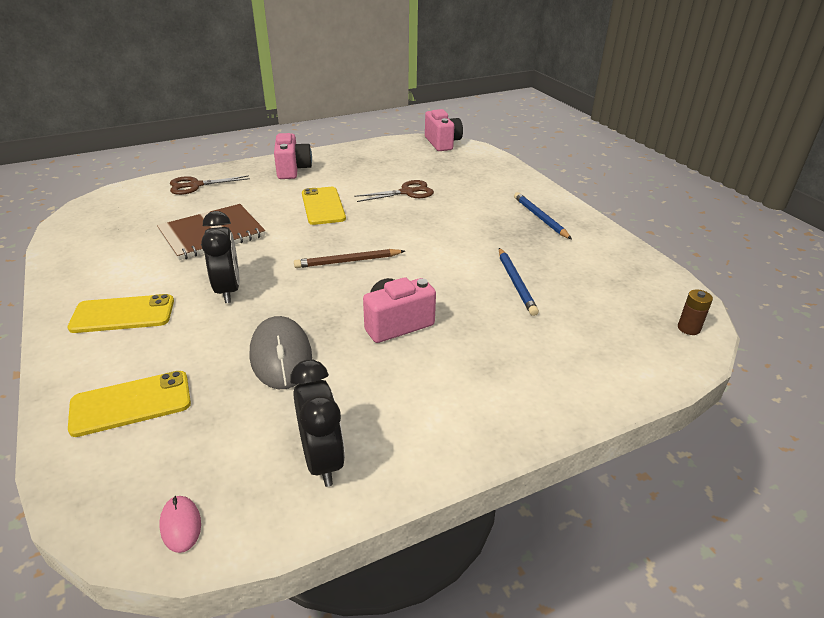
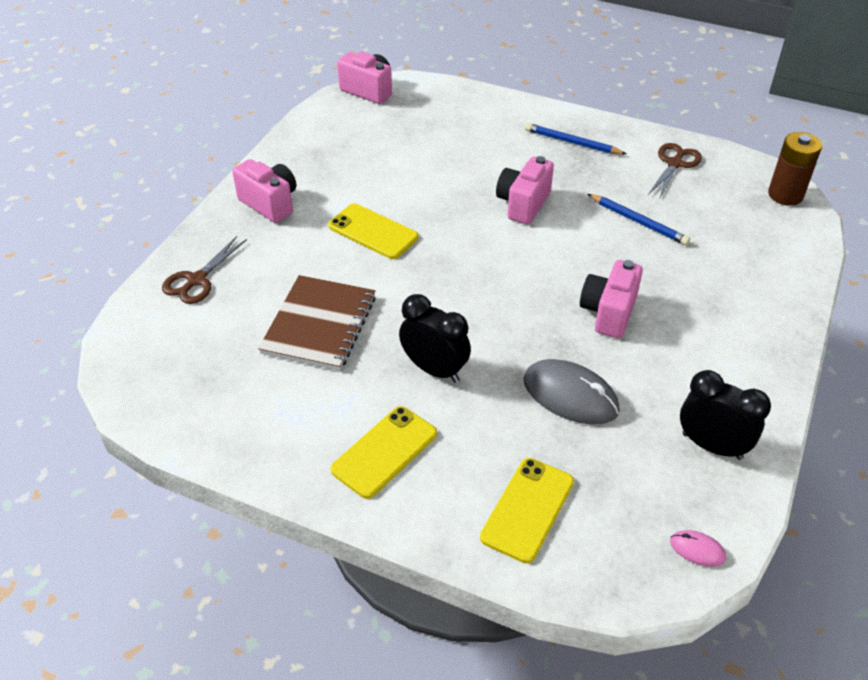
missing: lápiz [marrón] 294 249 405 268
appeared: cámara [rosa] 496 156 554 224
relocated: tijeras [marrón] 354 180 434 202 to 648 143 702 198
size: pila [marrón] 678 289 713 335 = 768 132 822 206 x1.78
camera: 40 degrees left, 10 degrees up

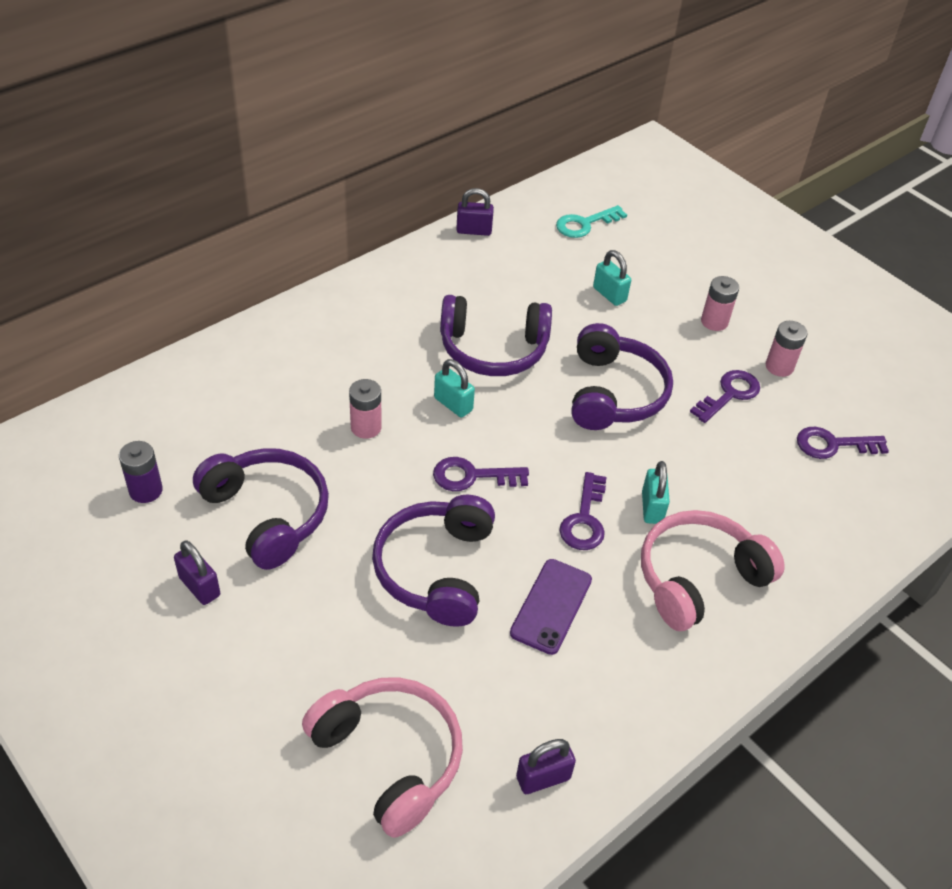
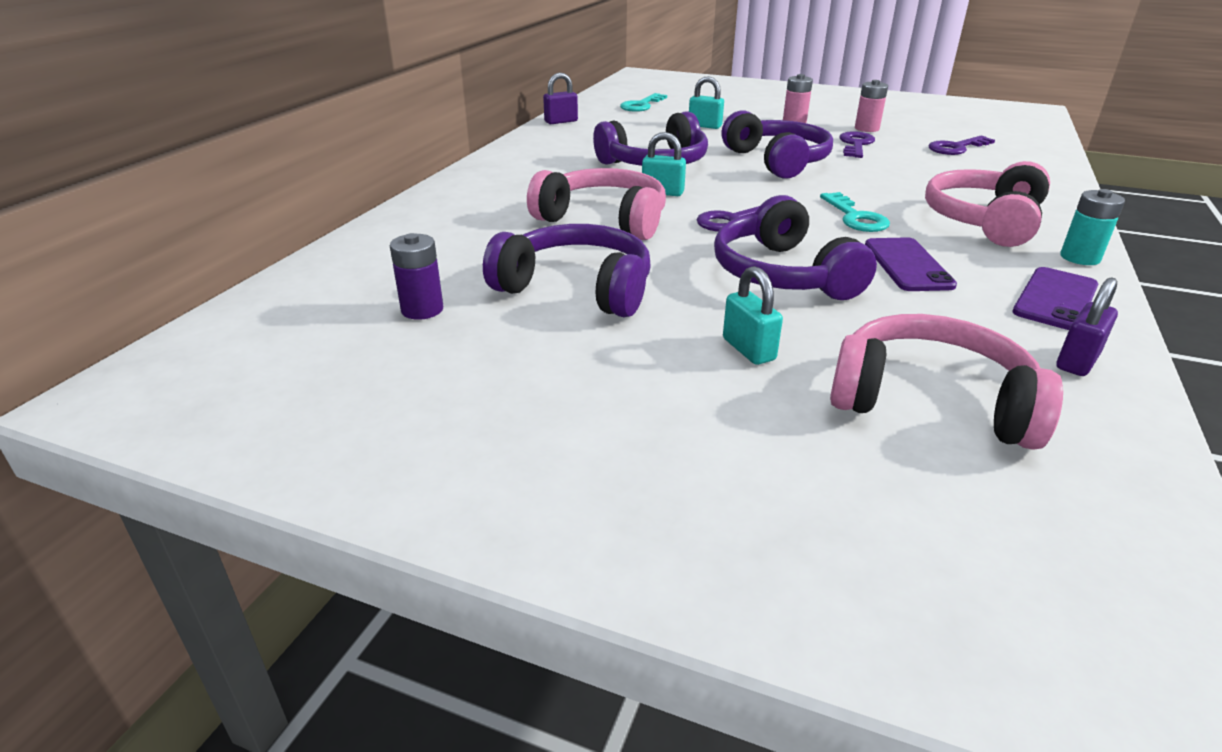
missing: candado [morado] 174 540 220 605
appeared: móvil [morado] 1013 267 1098 330; pila [turquesa] 1060 189 1125 265
relocated: candado [turquesa] 642 461 670 524 to 723 266 783 365
exchanged: pila [rosa] 349 379 382 439 to auriculares [rosa] 527 168 666 240
colour: llave [morado] 559 472 606 550 to llave [turquesa] 820 192 890 232
camera: 25 degrees left, 15 degrees down

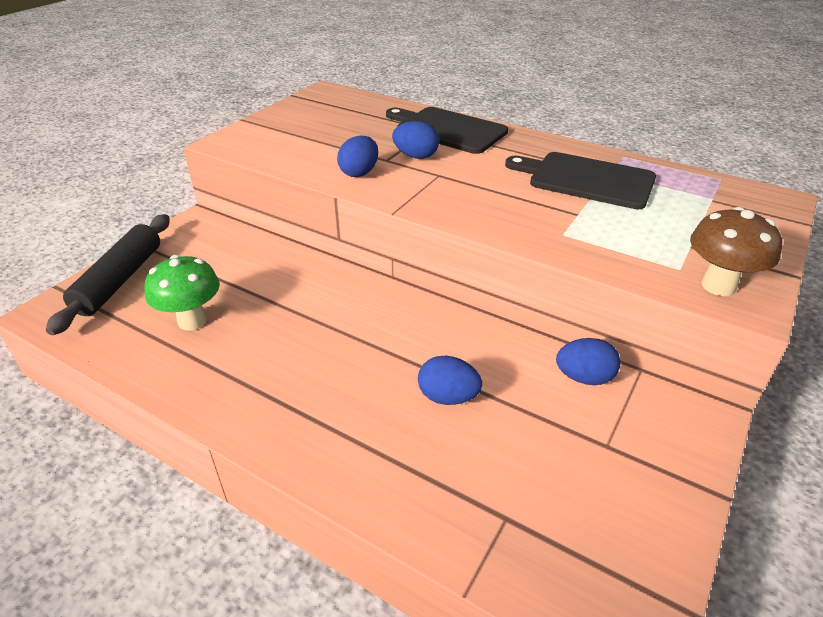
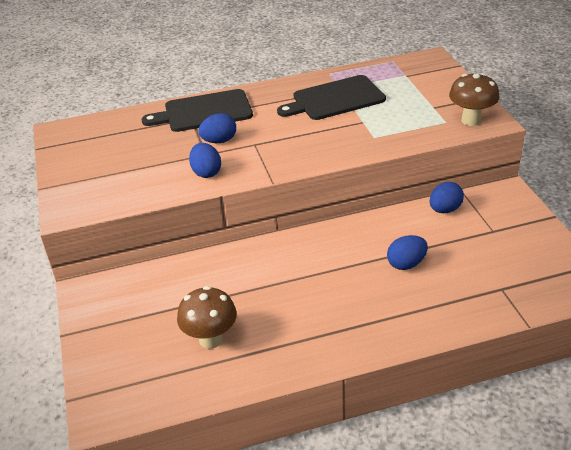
missing: rodillo [negro] 46 214 170 335
colour: seta [verde] 144 255 220 330 to seta [marrón] 177 286 237 349
camera: 45 degrees left, 0 degrees up

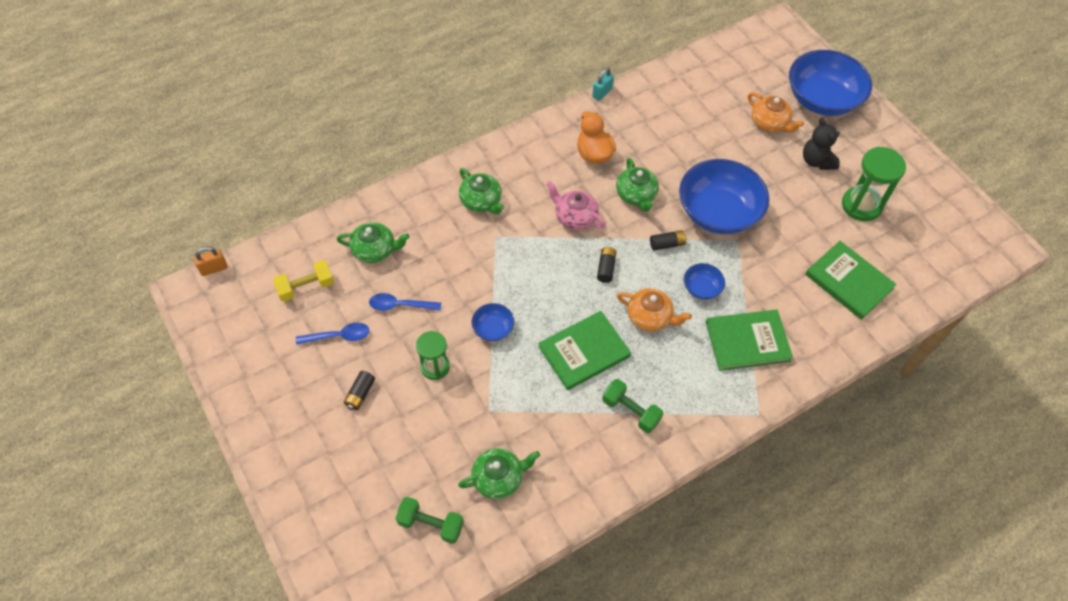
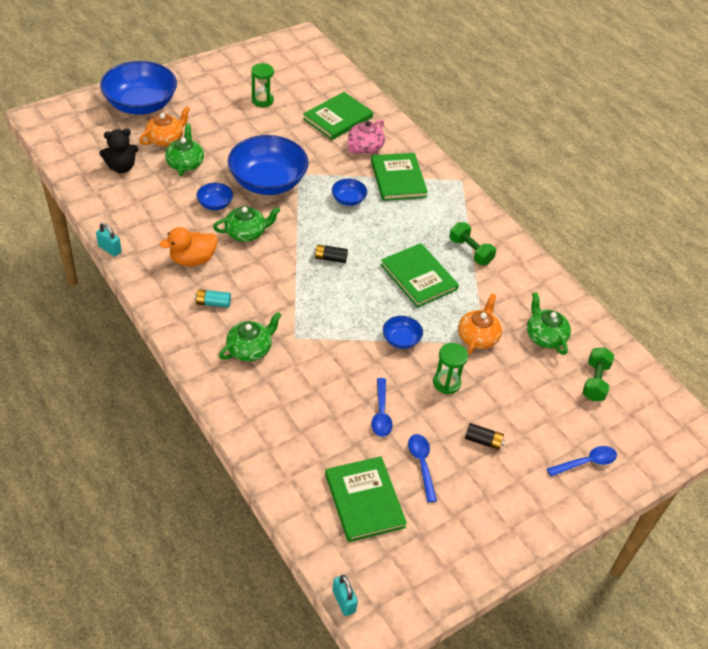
missing: pila [negro] 650 230 687 251
appeared: pila [turquesa] 194 290 231 308; cuenco [azul] 196 183 233 210; cuchara [azul] 547 446 617 477
relocated: tetera [verde] 337 222 410 263 to 165 123 204 176; tetera [rosa] 546 181 605 230 to 347 119 385 153; tetera [naranja] 617 288 692 332 to 458 294 502 354; osito [negro] 803 118 840 170 to 100 129 138 173
exchanged: mancuerna [amarillo] 273 260 334 302 to libro [verde] 325 456 407 542
colour: candado [naranja] 194 246 227 276 to candado [turquesa] 332 575 358 616
spun: mancuerna [verde] 602 379 664 433 = 449 222 496 265 75 degrees counterclockwise
size: reloj de arena [verde] 842 147 906 221 = 251 63 274 107 x0.65
camera: 95 degrees left, 10 degrees down

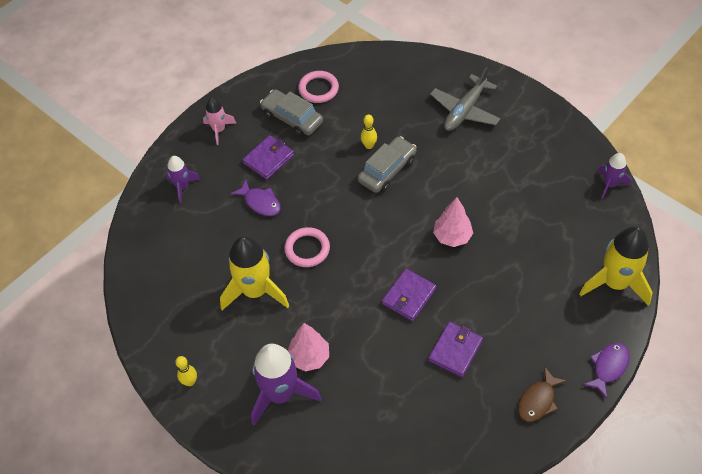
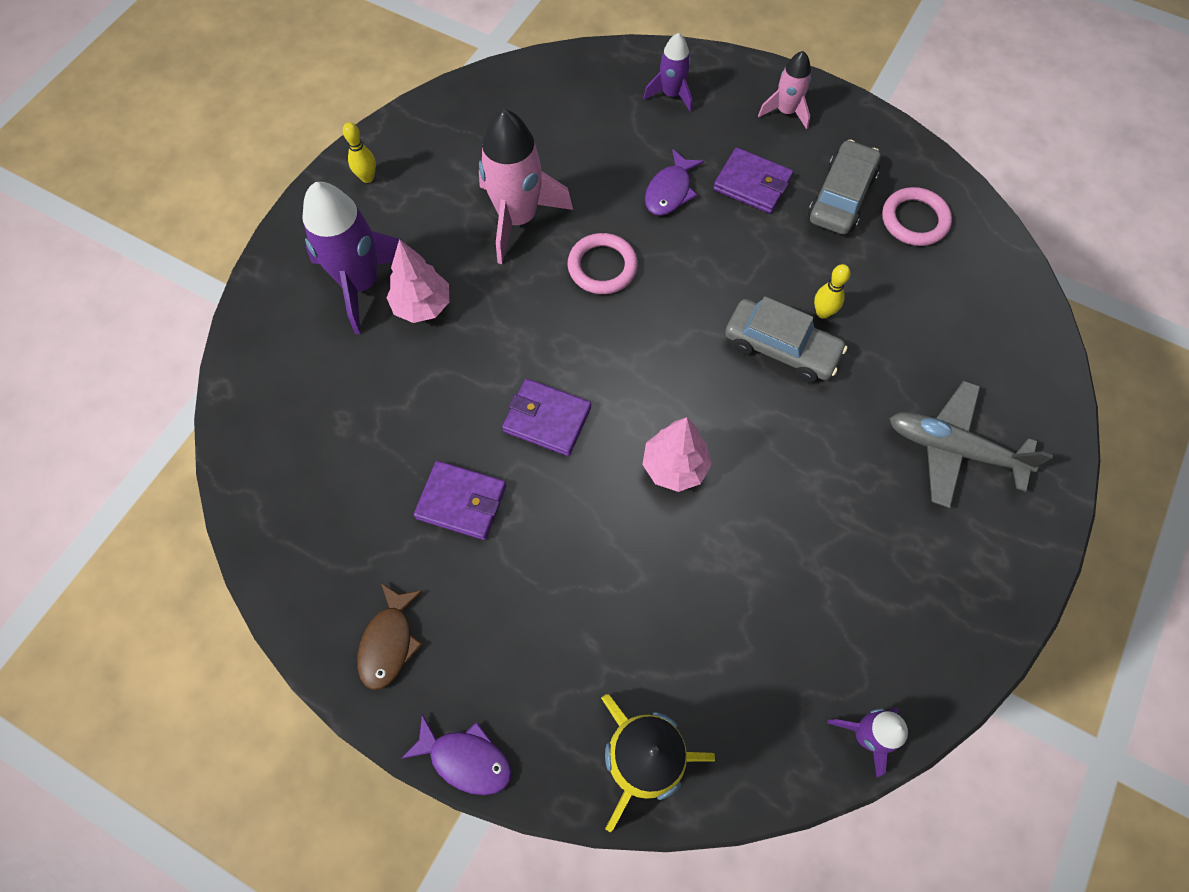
colour: cohete [amarillo] 220 236 289 310 to cohete [rosa] 479 109 573 264
spun: pez [marrón] 518 367 567 422 = 357 583 423 690 105 degrees counterclockwise
camera: 75 degrees right, 10 degrees up

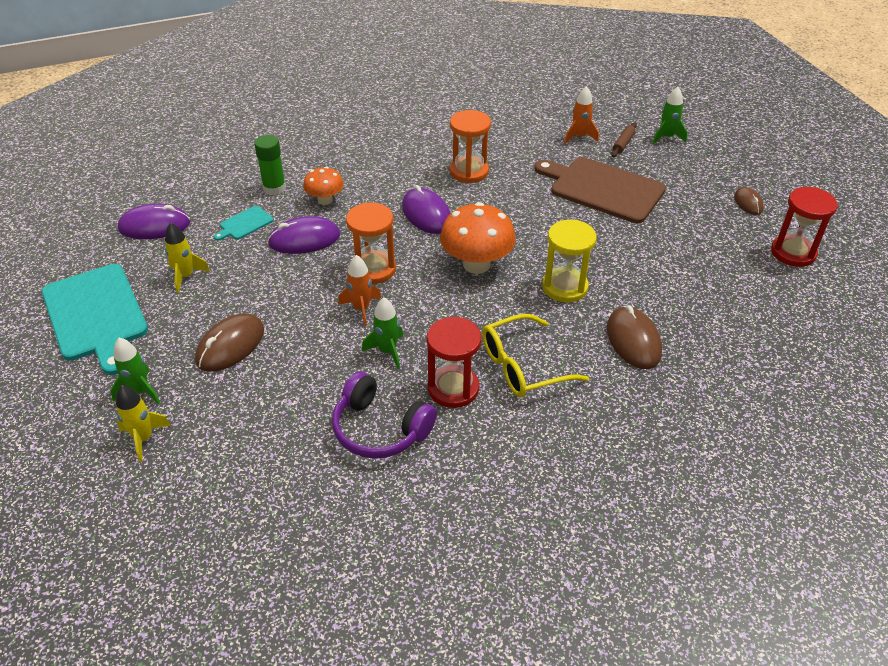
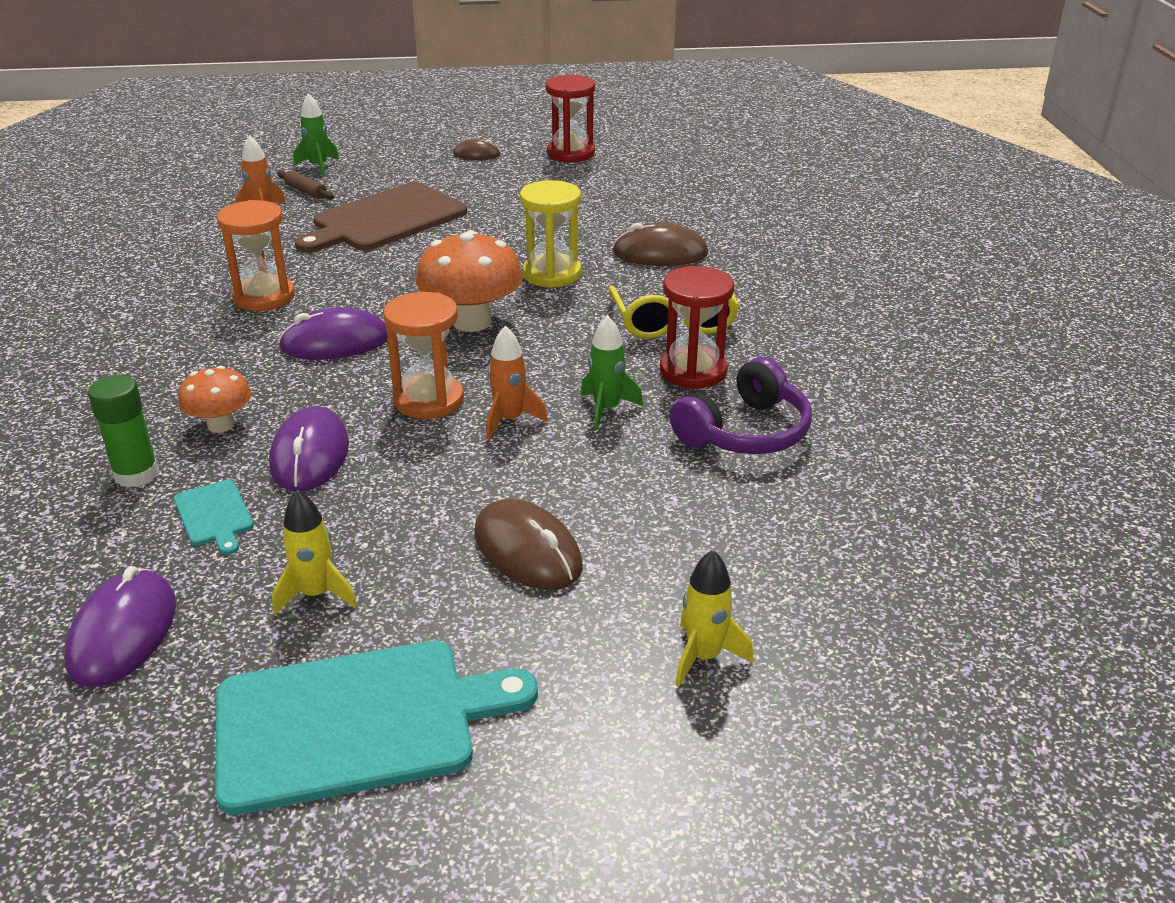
missing: cohete [verde] 110 338 160 404
camera: 75 degrees left, 10 degrees down

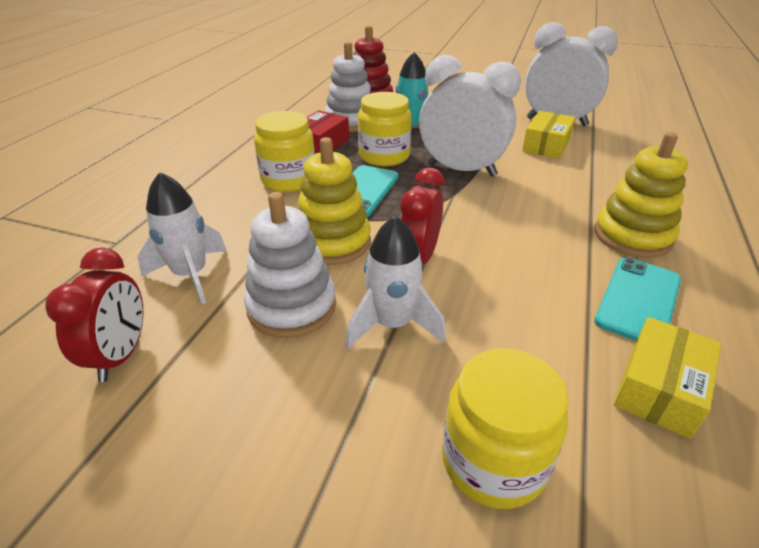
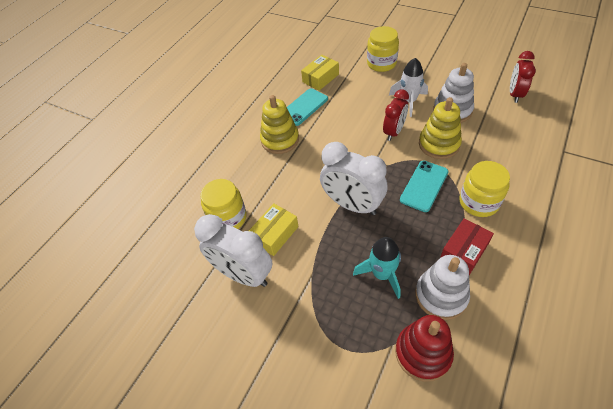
missing: cohete [blanco] 137 172 227 304
relocated: tarro [amarillo] 358 92 412 166 to 200 179 247 229
camera: 165 degrees left, 15 degrees up

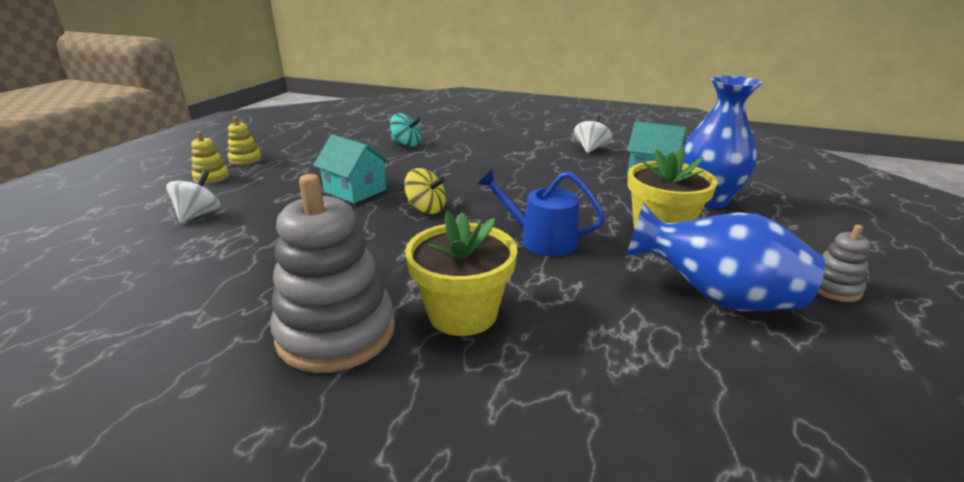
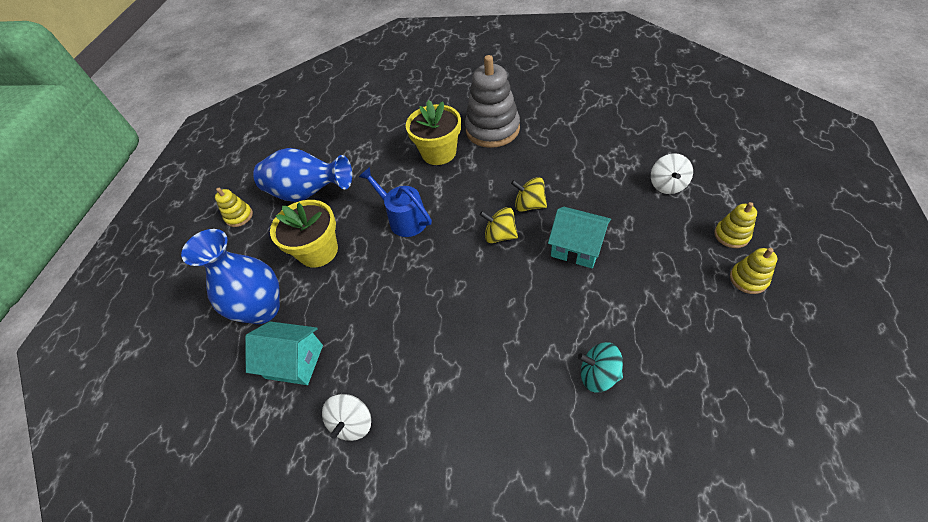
appeared: peonza [amarillo] 511 177 547 212
colour: juguete apilable [gris] 817 225 870 302 to juguete apilable [amarillo] 215 188 253 227
spun: regadera [azul] 477 169 605 256 = 359 167 432 237 150 degrees counterclockwise
camera: 175 degrees right, 25 degrees up

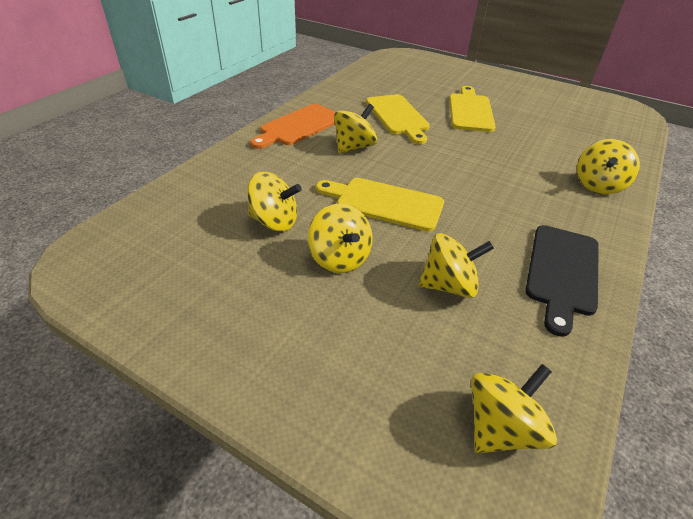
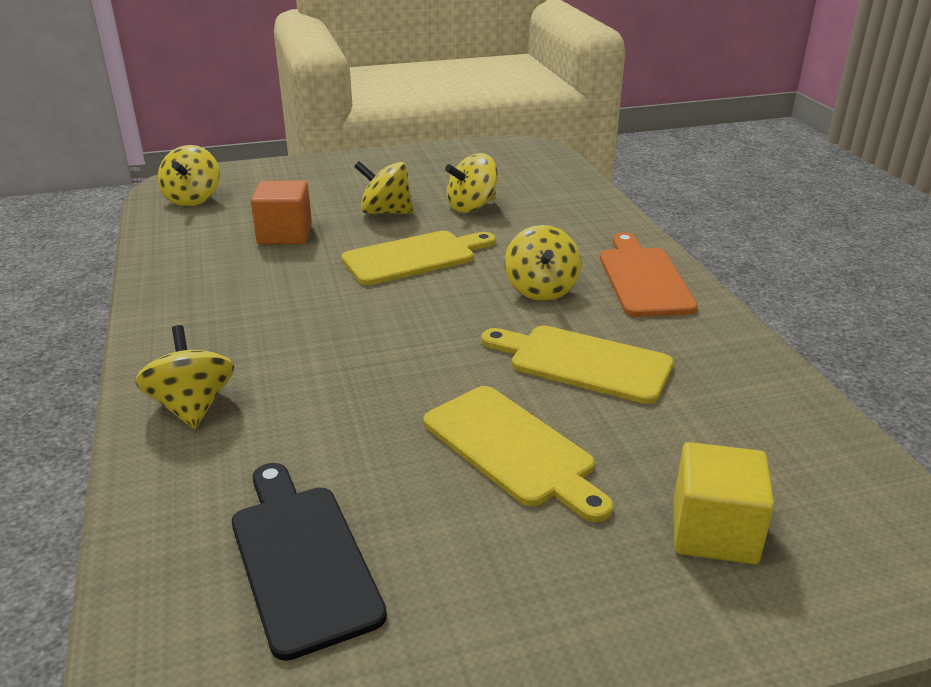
appeared: cubo [amarillo] 674 442 774 564
relocated: tabla de cortar [negro] 525 225 599 337 to 232 463 387 661
exchanged: peonza [amarillo] 419 233 494 298 to cubo [naranja] 251 181 312 244
camera: 135 degrees right, 10 degrees down

